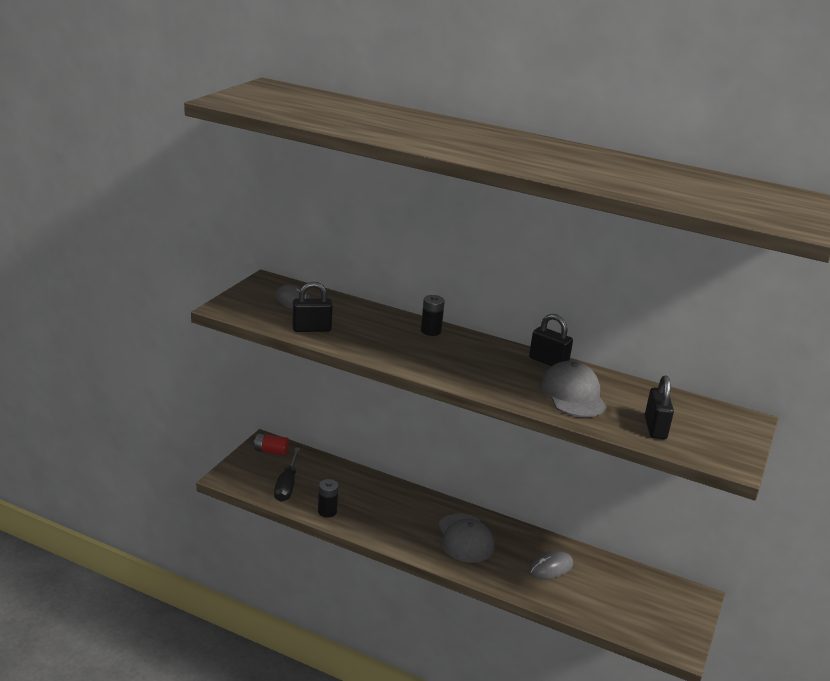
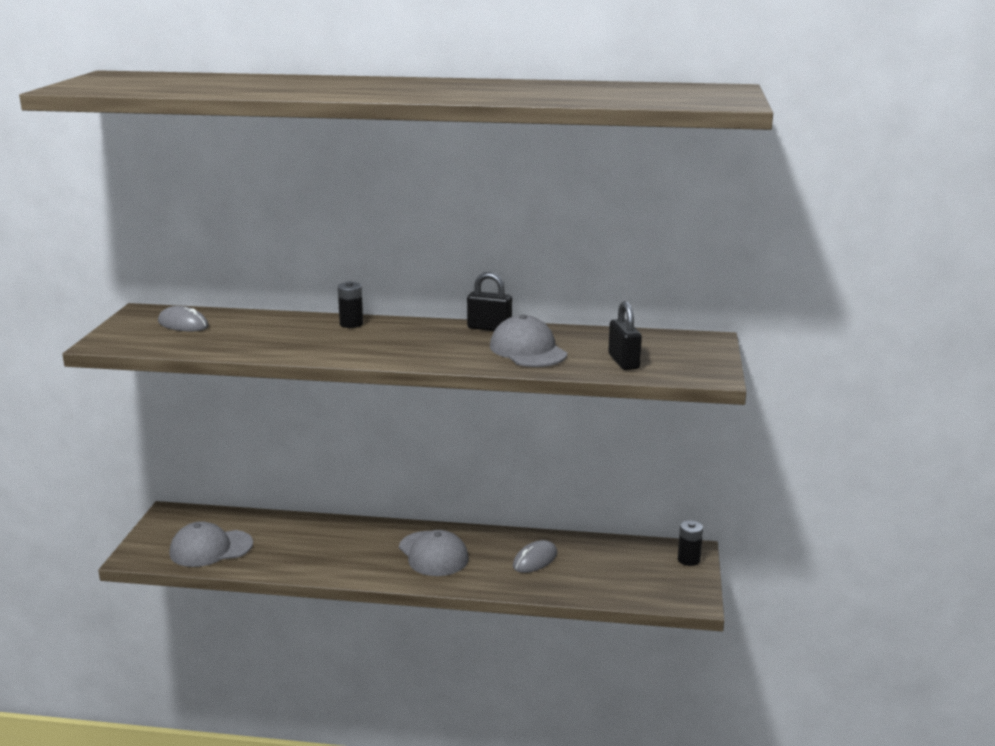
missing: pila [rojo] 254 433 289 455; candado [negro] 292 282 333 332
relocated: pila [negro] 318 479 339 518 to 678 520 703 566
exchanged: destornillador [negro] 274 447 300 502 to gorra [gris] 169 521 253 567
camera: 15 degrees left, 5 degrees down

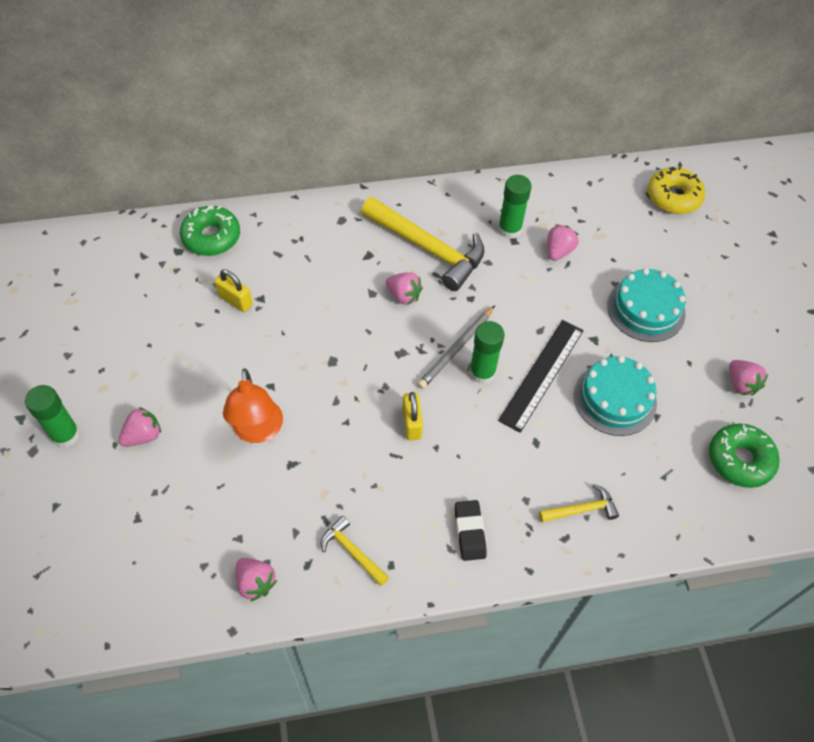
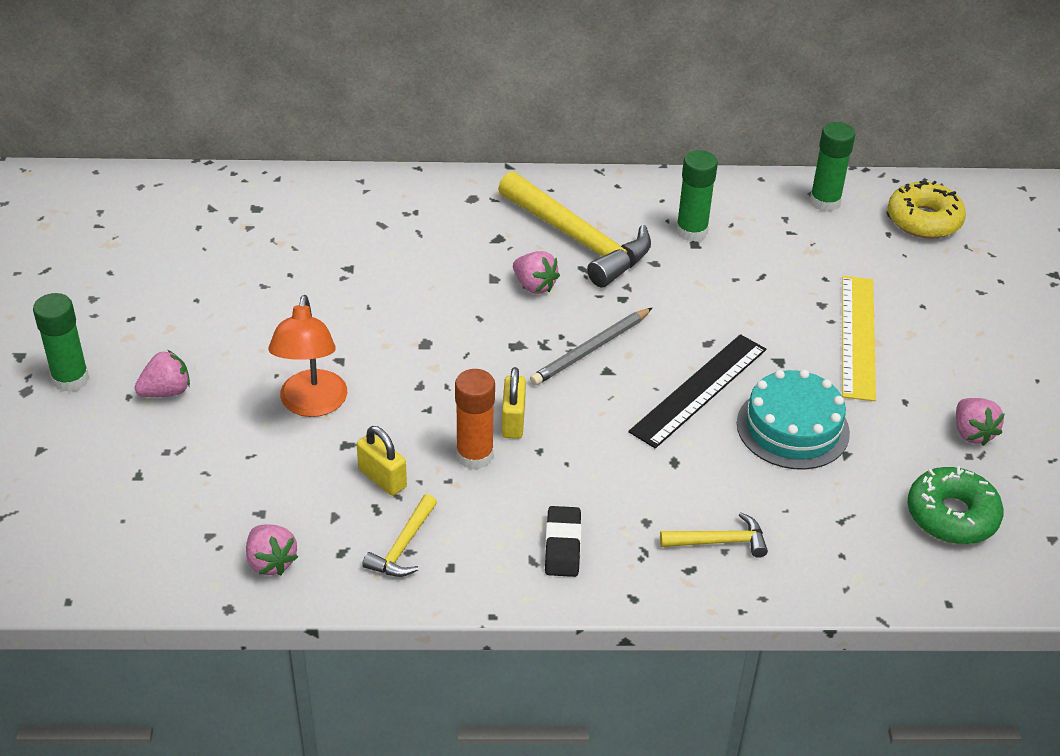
missing: rosquilla [verde] 180 206 240 256; fresa [rosa] 548 225 579 261
appeared: barra de pegamento [naranja] 455 369 495 469
relocated: candado [amarillo] 214 269 253 312 to 357 426 407 496; barra de pegamento [verde] 469 321 505 384 to 809 122 856 212
exchanged: tarta [turquesa] 607 268 686 342 to regla [amarillo] 842 276 876 401
spun: martillo [amarillo] 321 516 389 586 = 362 494 437 577 120 degrees counterclockwise
camera: 10 degrees right, 15 degrees down

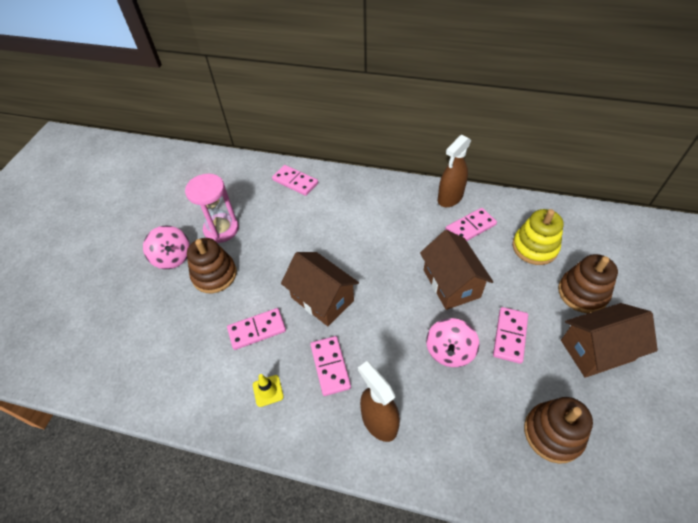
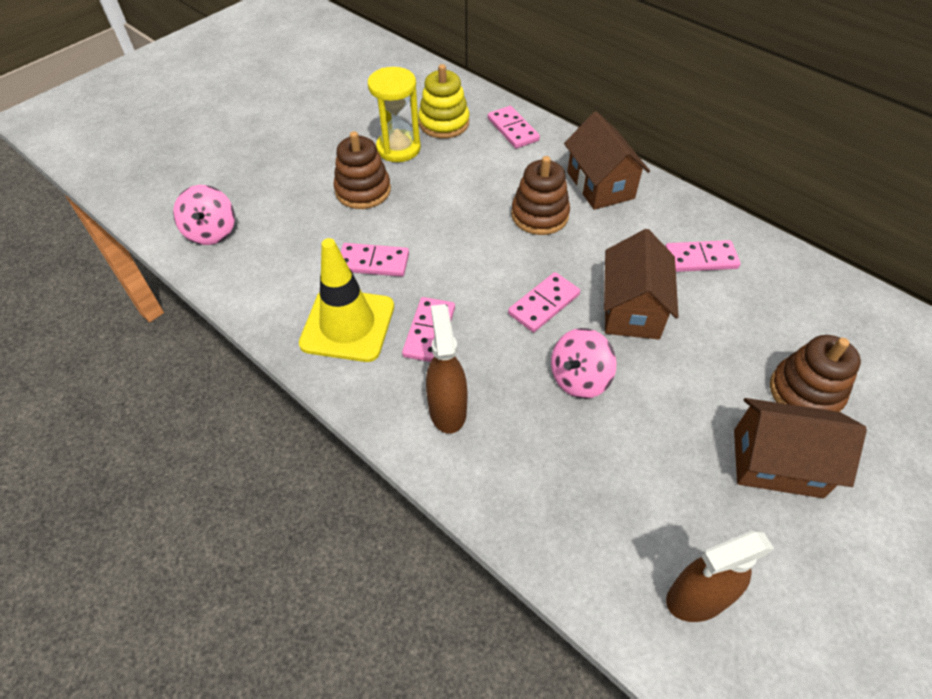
relocated: peonza [rosa] 143 225 190 269 to 173 185 235 245; casa [marrón] 281 252 359 326 to 564 112 650 210; pulverizador [marrón] 438 135 471 207 to 666 531 774 622; ficha de dominó [rosa] 493 307 528 364 to 508 272 580 332; juguete apilable [amarillo] 512 209 564 265 to 418 64 469 138; juguete apilable [marrón] 524 397 593 464 to 511 156 570 235
colour: reloj de arena [rosa] 185 174 239 243 to reloj de arena [amarillo] 368 67 421 162
size: cono de tráfico [amarillo] 253 374 284 407 = 299 238 394 362 x2.40
camera: 25 degrees right, 0 degrees up

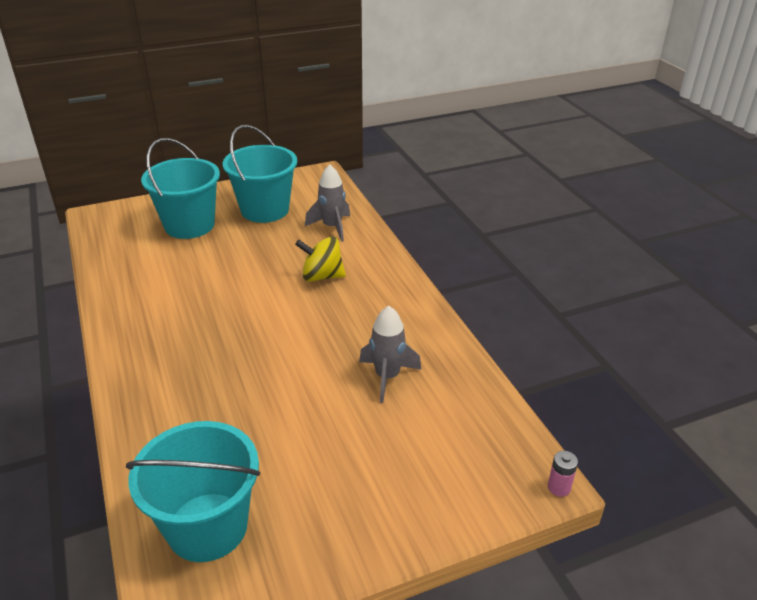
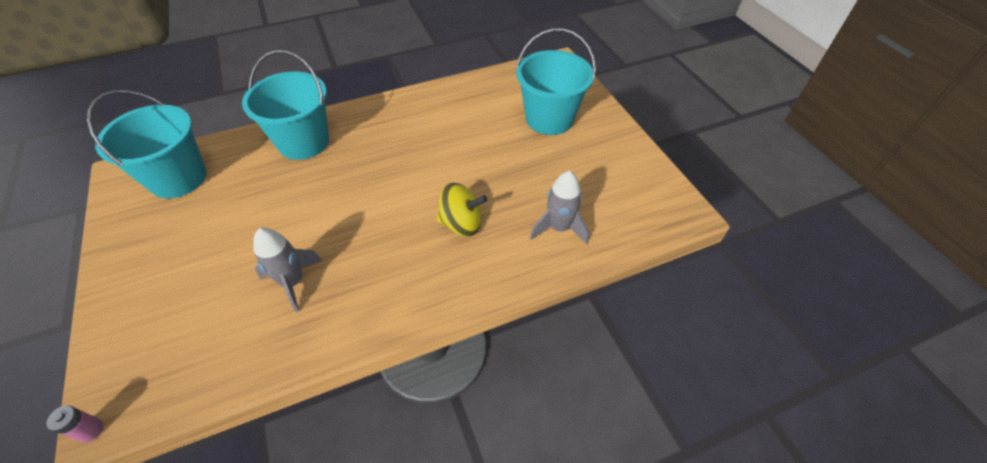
relocated: balde [turquesa] 223 125 297 223 to 242 50 329 160
spun: peonza [amarillo] 295 236 346 282 = 437 183 488 237 90 degrees clockwise
camera: 90 degrees right, 15 degrees up

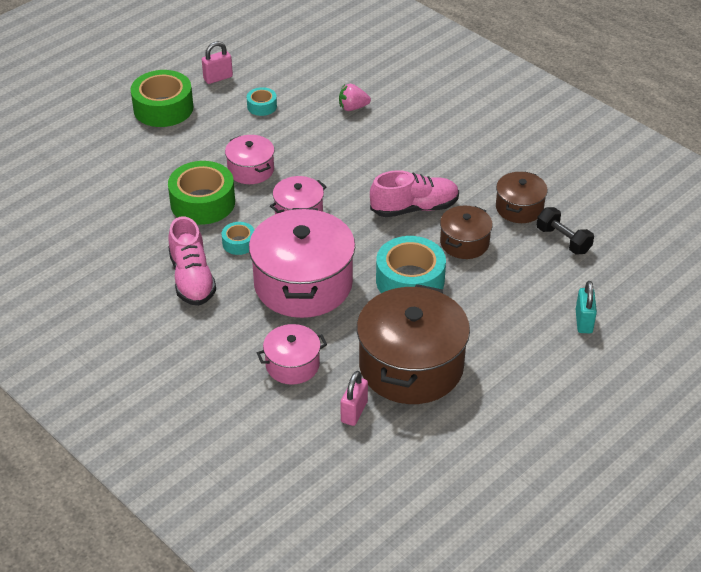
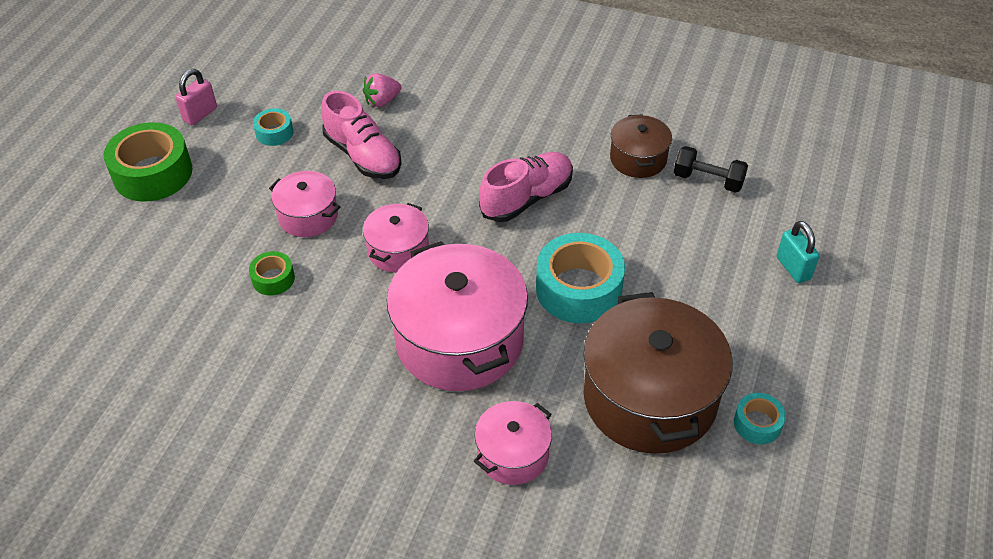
missing: candado [rosa] 341 371 368 426; olla [marrón] 440 206 493 259
relocated: zapato [rosa] 168 216 216 306 to 321 91 402 179; cinta adhesiva [turquesa] 222 222 254 255 to 734 393 786 444
size: cinta adhesiva [verde] 168 161 235 225 = 249 251 295 296 x0.50
camera: 25 degrees left, 5 degrees up

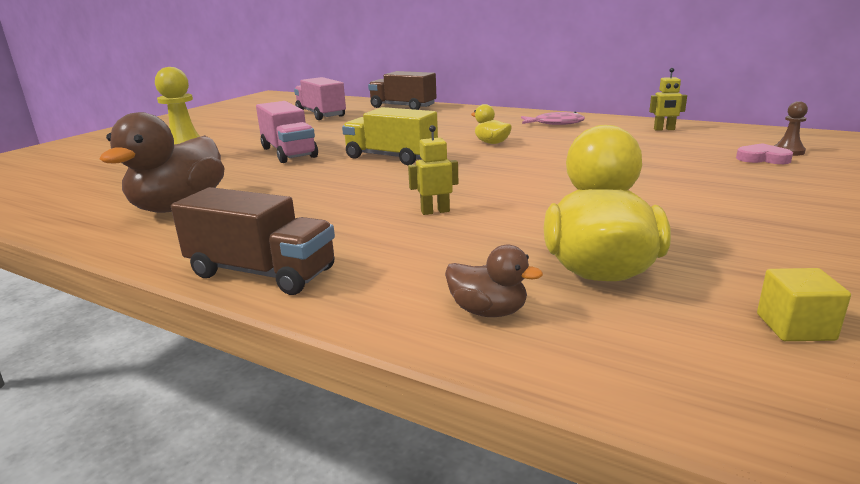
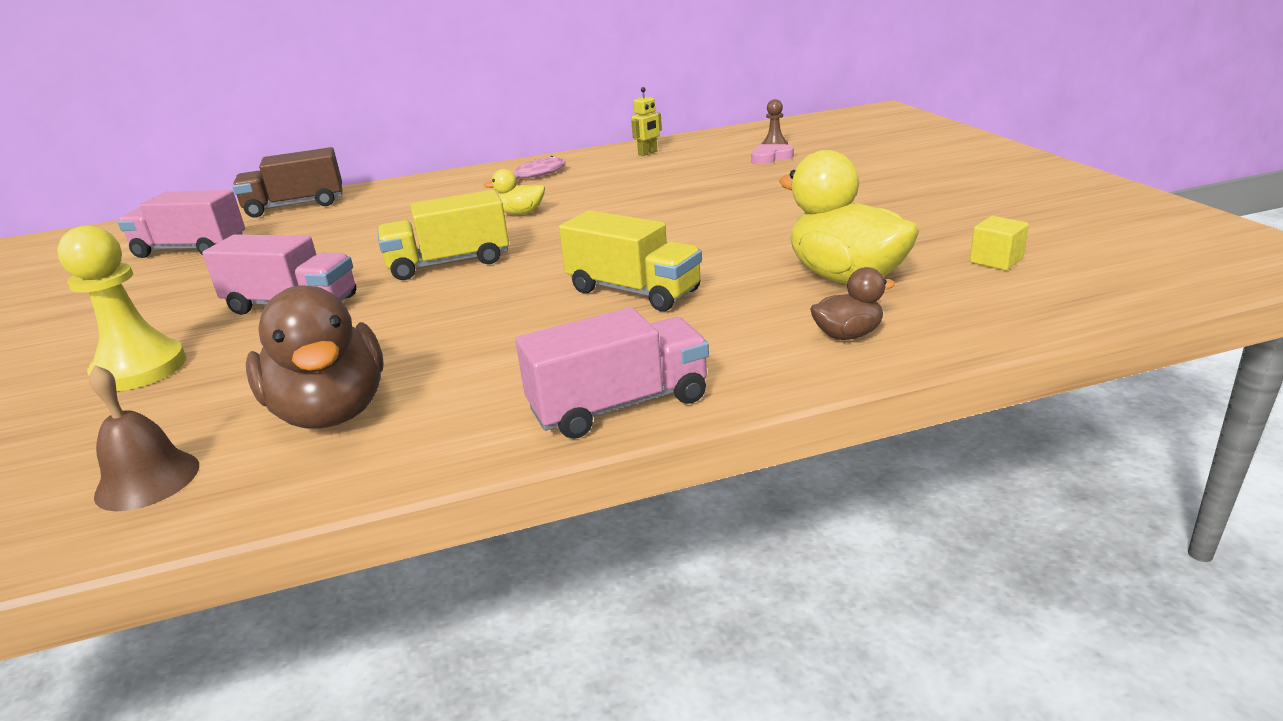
appeared: campana [marrón] 89 365 199 511
exchanged: robot [amarillo] 408 125 458 215 to camión [amarillo] 559 210 702 311
colour: camión [marrón] 171 187 335 295 to camión [rosa] 515 307 709 439
camera: 45 degrees left, 5 degrees up

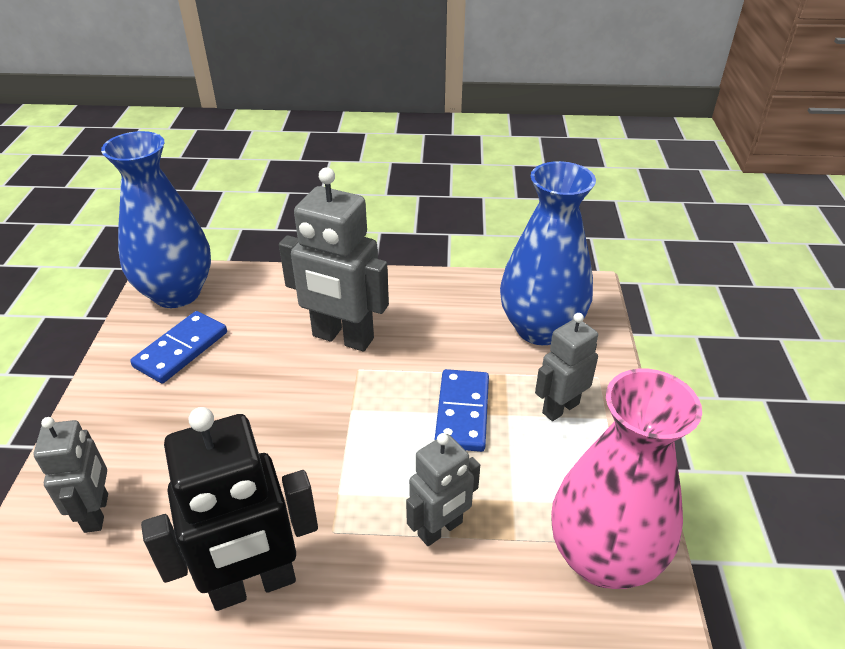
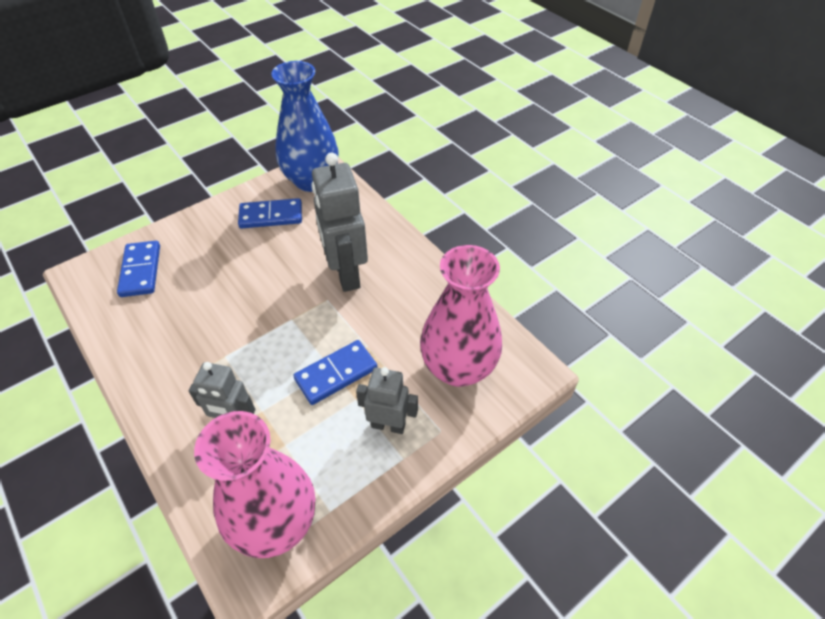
missing: robot [negro] 141 407 318 611
exchanged: robot [gris] 33 417 108 533 to ficha de dominó [azul] 117 241 160 297
colour: florero [azul] 500 161 596 345 to florero [rosa] 420 245 502 387
camera: 50 degrees right, 10 degrees up

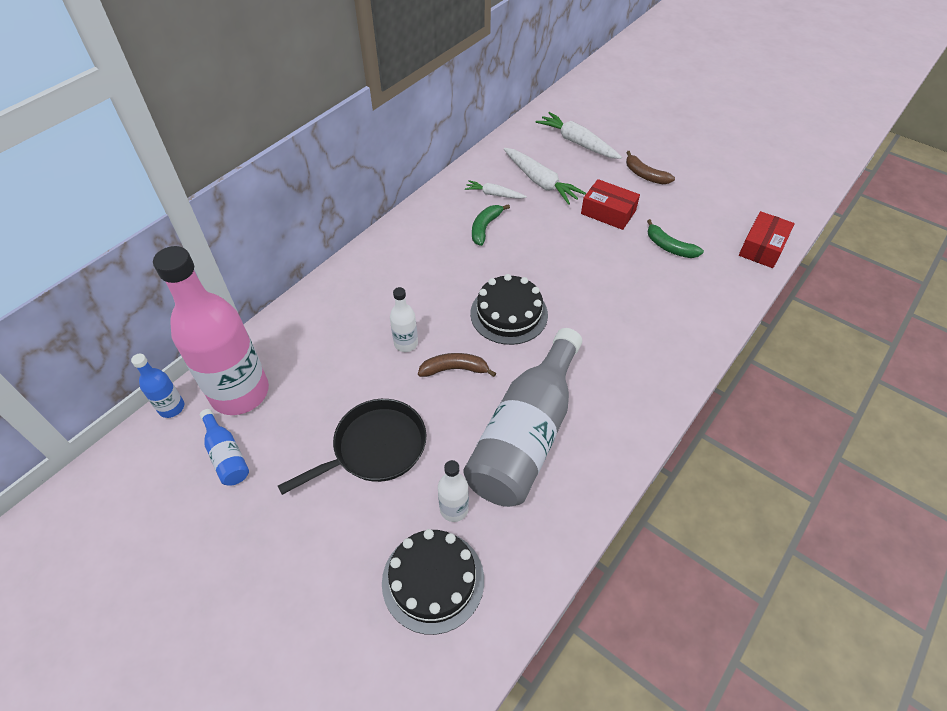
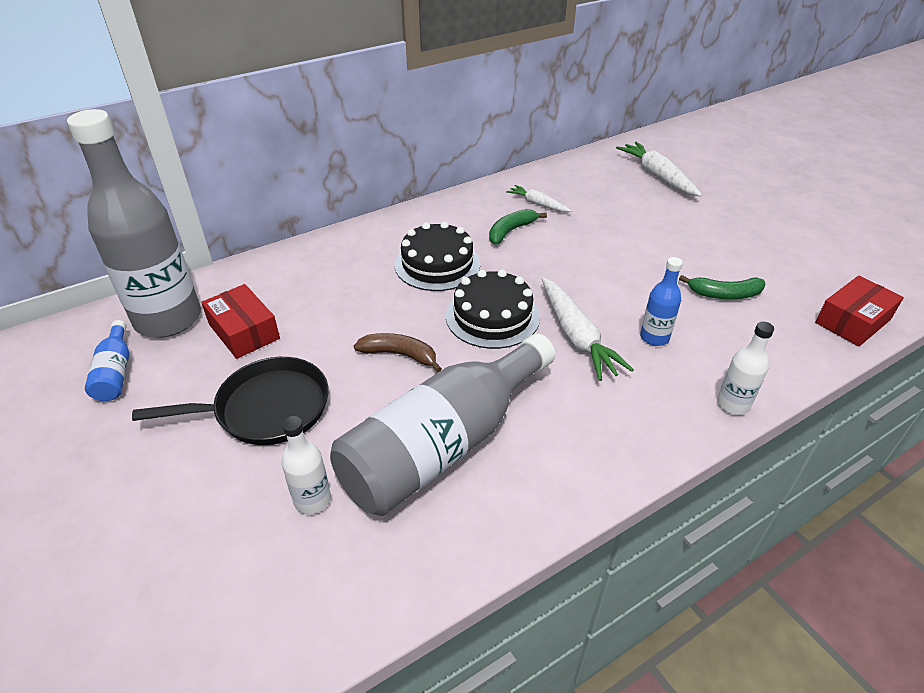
missing: plátano [marrón] 626 151 675 184
relocated: botella [azul] 131 354 184 418 to 640 257 683 346; tarta [negro] 382 529 484 635 to 395 221 480 291; botella [blanco] 390 287 418 352 to 717 321 774 415; zanahoria [blanco] 504 148 586 205 to 542 277 634 381; caja [rojo] 581 179 640 230 to 201 284 280 359
colour: botella [rosa] 153 246 269 415 to botella [gris] 67 109 201 338
spun: plátano [verde] 647 219 704 258 = 679 275 766 299 60 degrees counterclockwise
camera: 20 degrees right, 10 degrees down

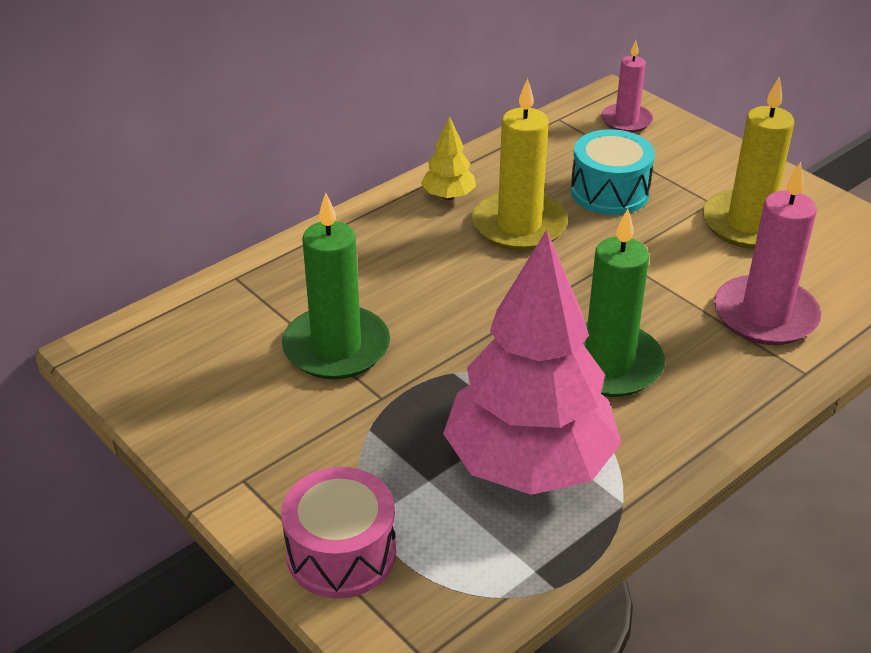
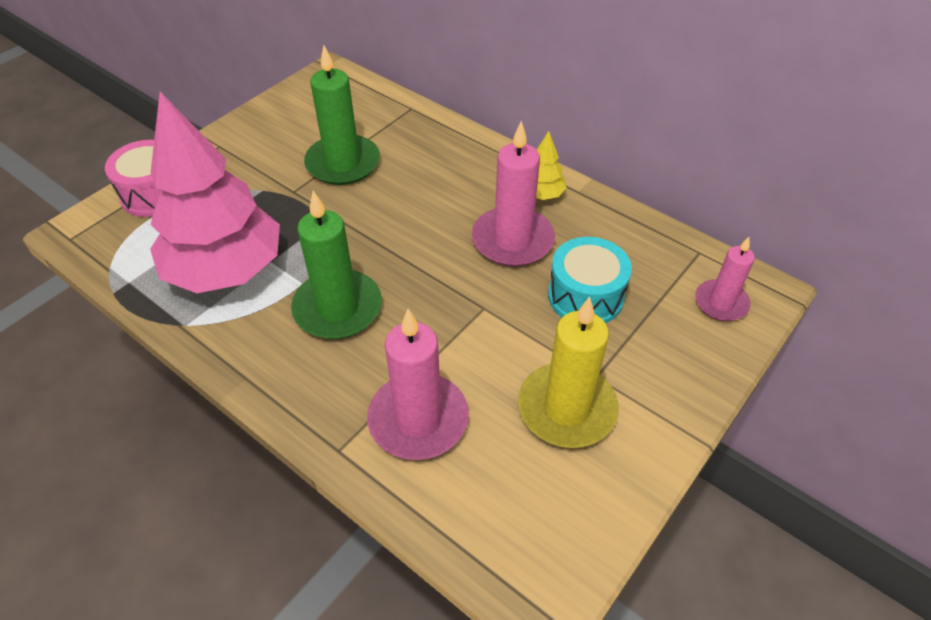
colour: vela [amarillo] 472 78 568 251 to vela [rosa] 472 121 555 267
camera: 80 degrees right, 10 degrees up

